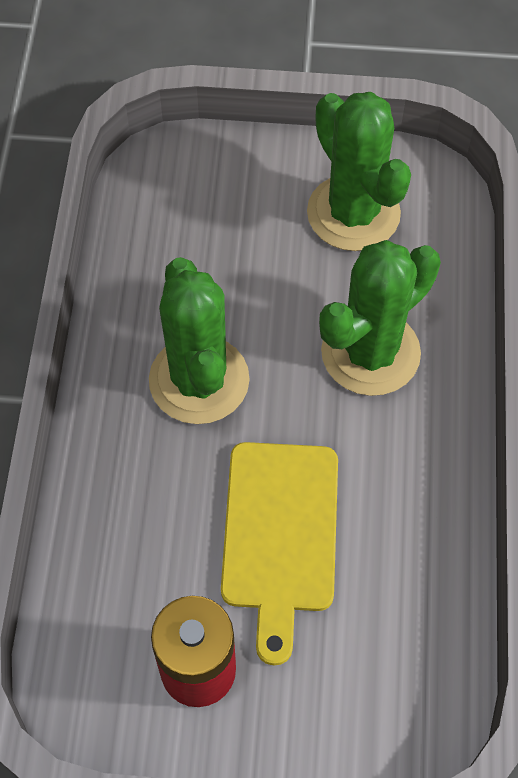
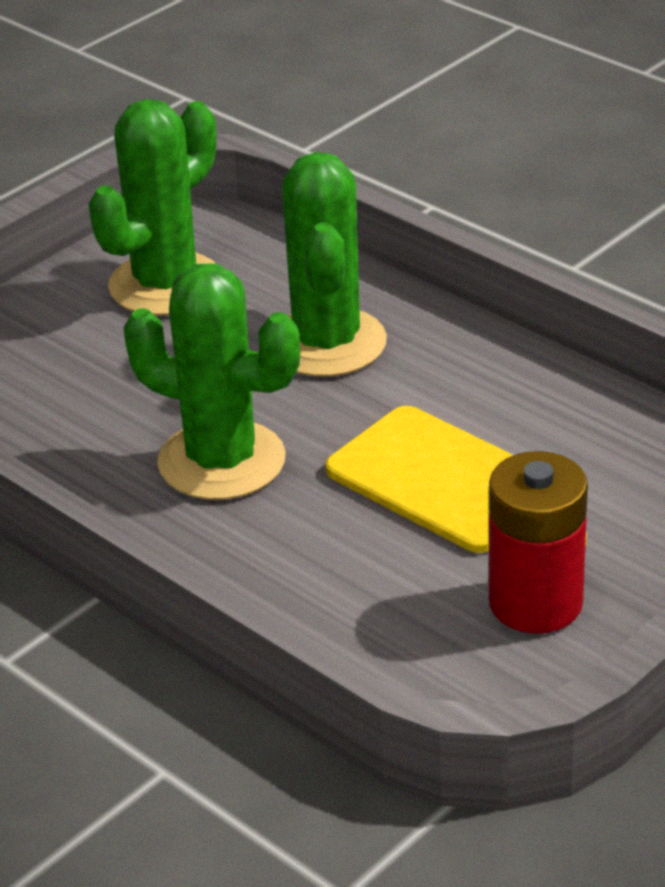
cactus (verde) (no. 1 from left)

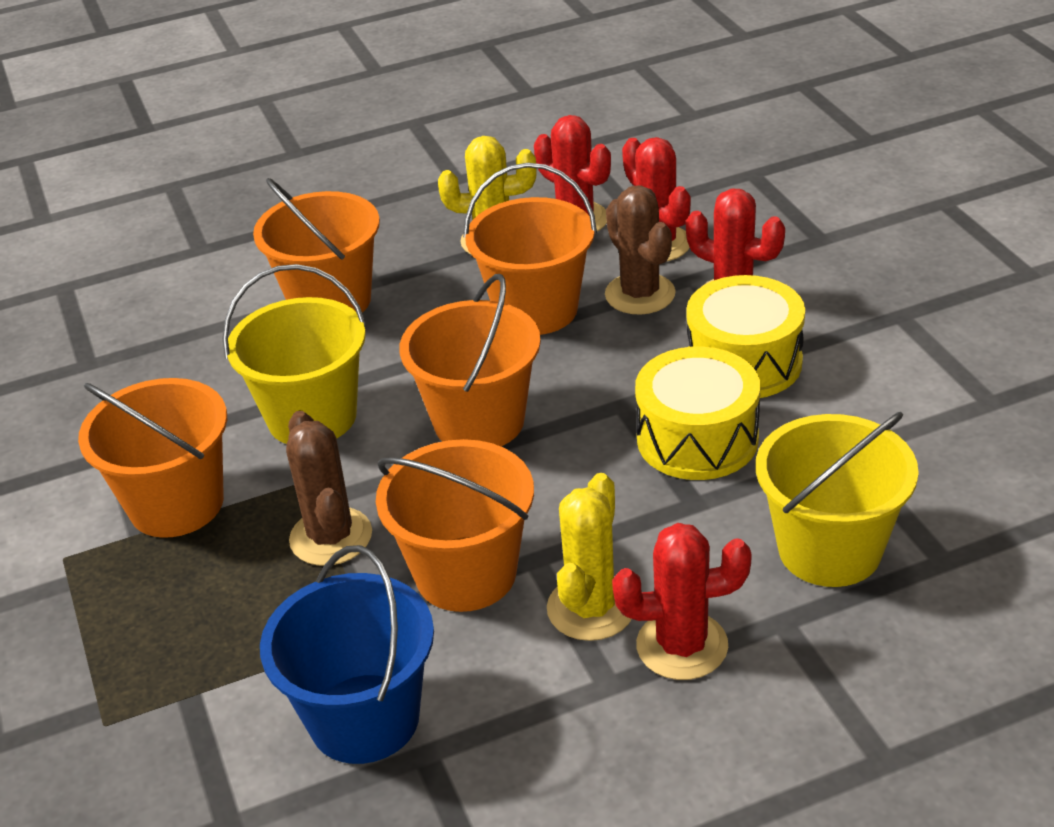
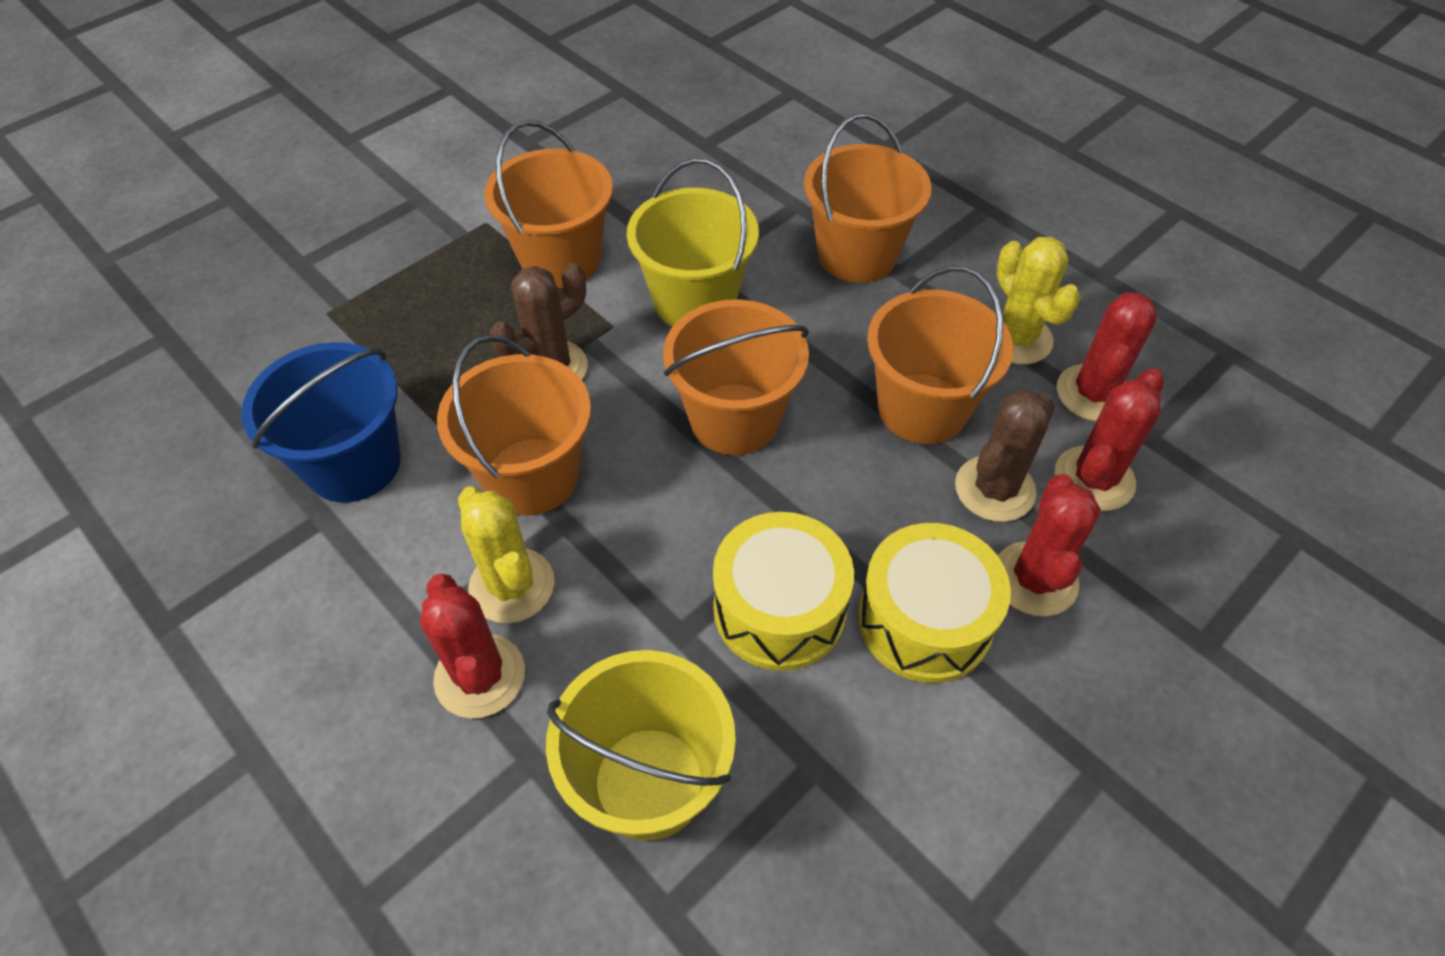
cactus (amarillo) (no. 1 from left)

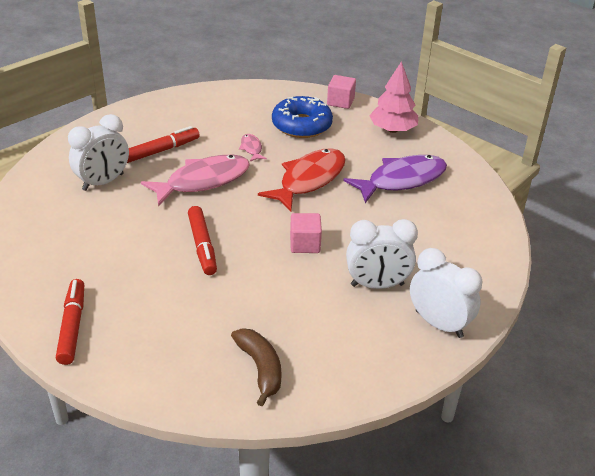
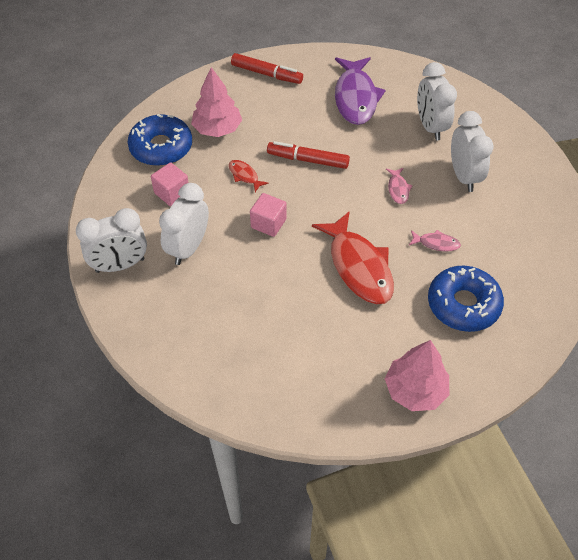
despertador (blanco) (no. 4 from left)
pez (rosa) (no. 1 from left)
rosquilla (azul) (no. 1 from left)
cubo (rosa) (no. 1 from left)
pez (morado)
árbol (rosa) (no. 1 from left)
pez (rojo) (no. 1 from left)

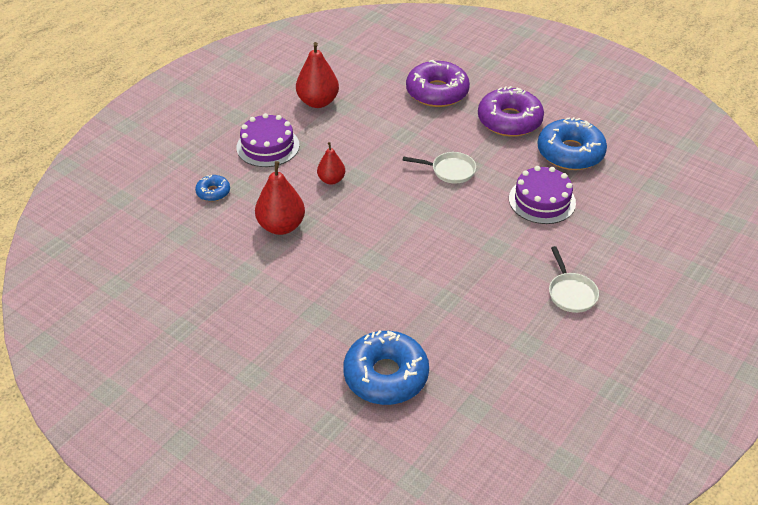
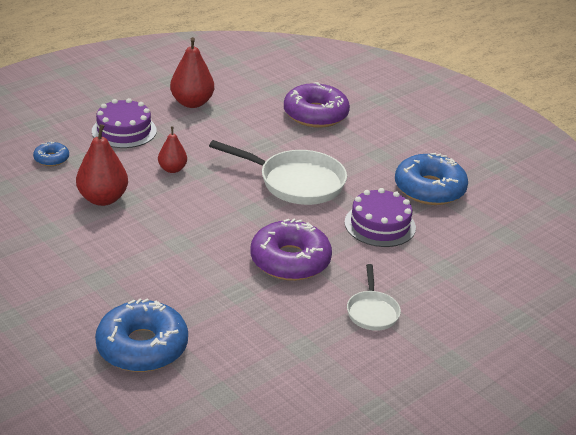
sartén (blanco) (no. 1 from left)
rosquilla (morado) (no. 1 from left)

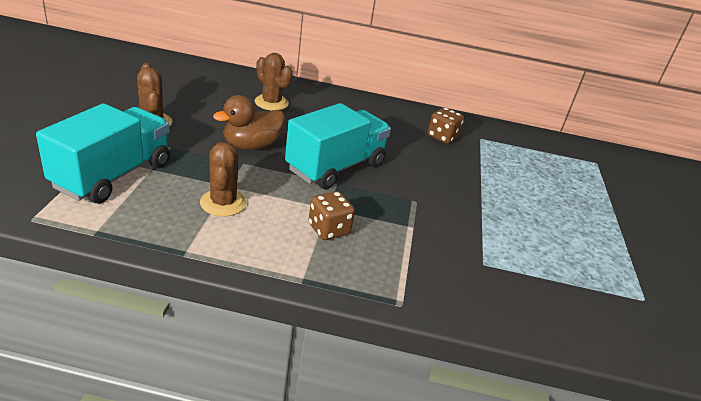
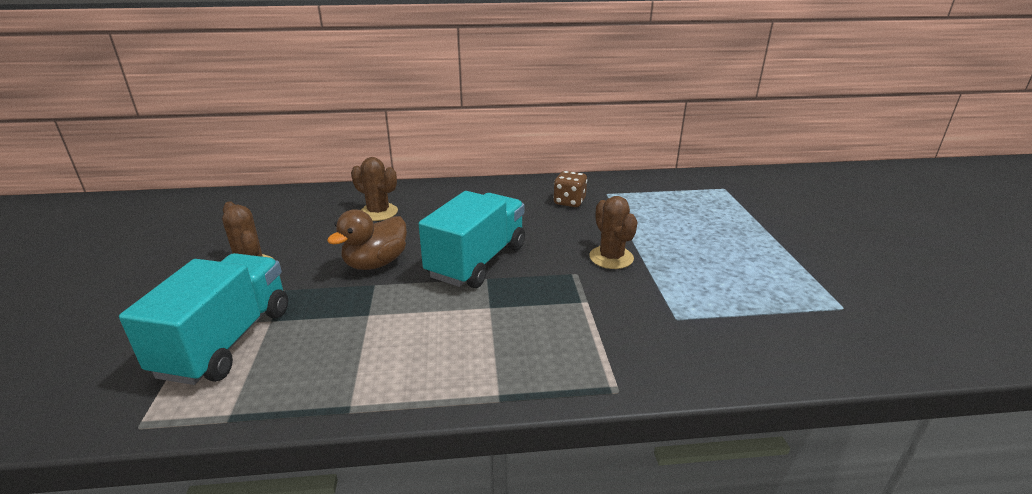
cactus (marrón) (no. 3 from left)
dado (marrón) (no. 1 from left in the first image)

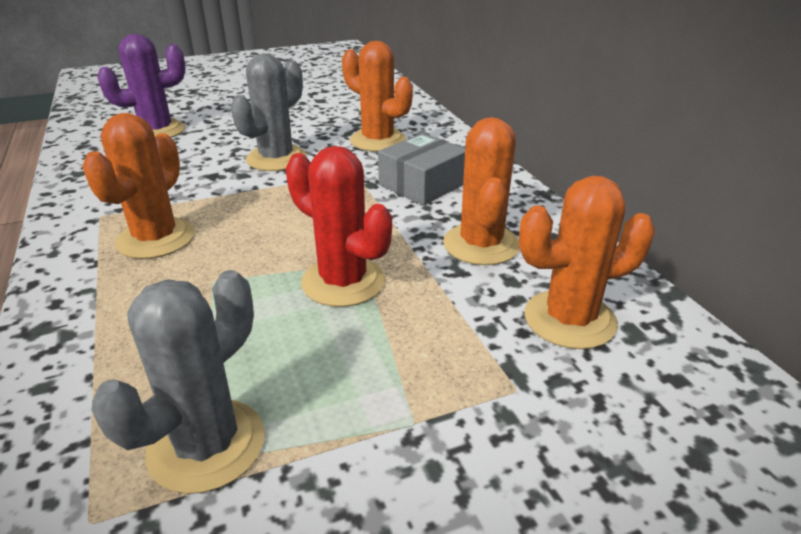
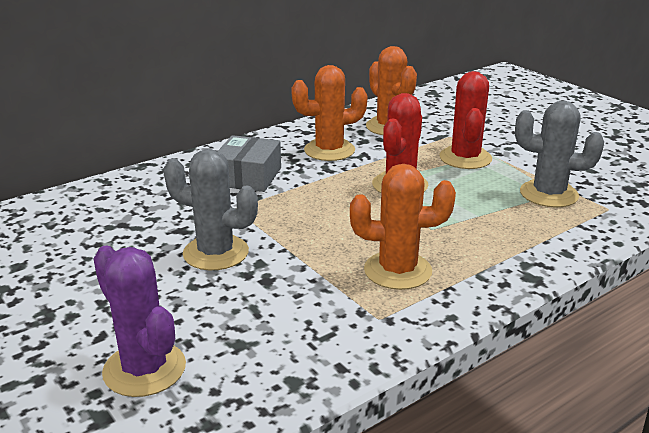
cactus (naranja) (no. 2 from left in the first image)
caja (gris)
cactus (rojo) (no. 2 from left)

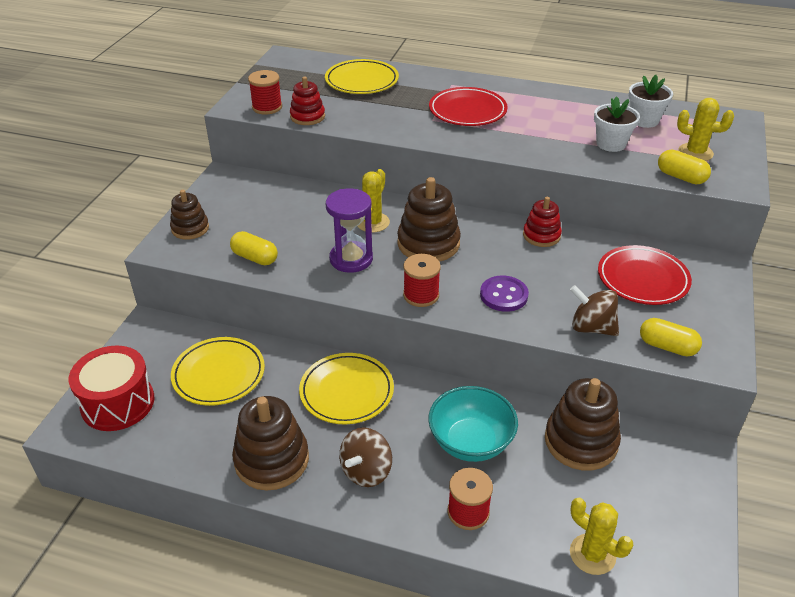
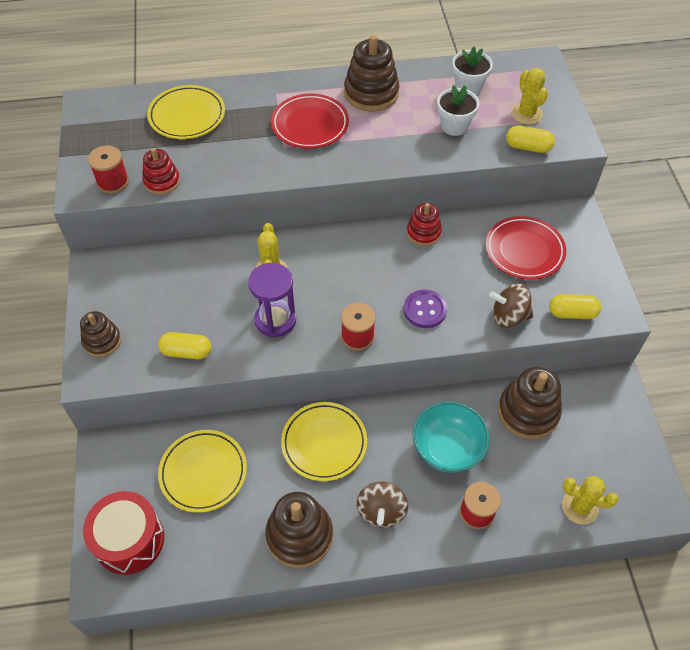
juguete apilable (marrón) (no. 3 from left)
cactus (amarillo) (no. 2 from left)

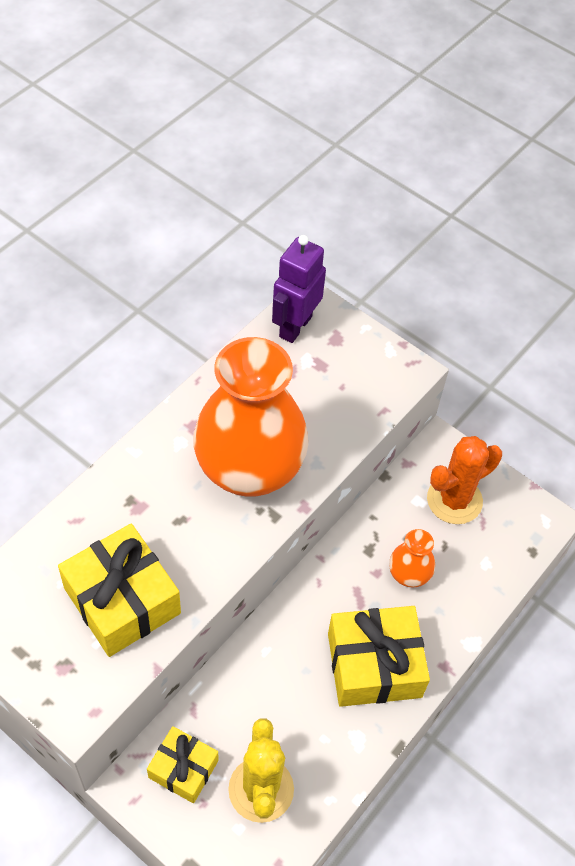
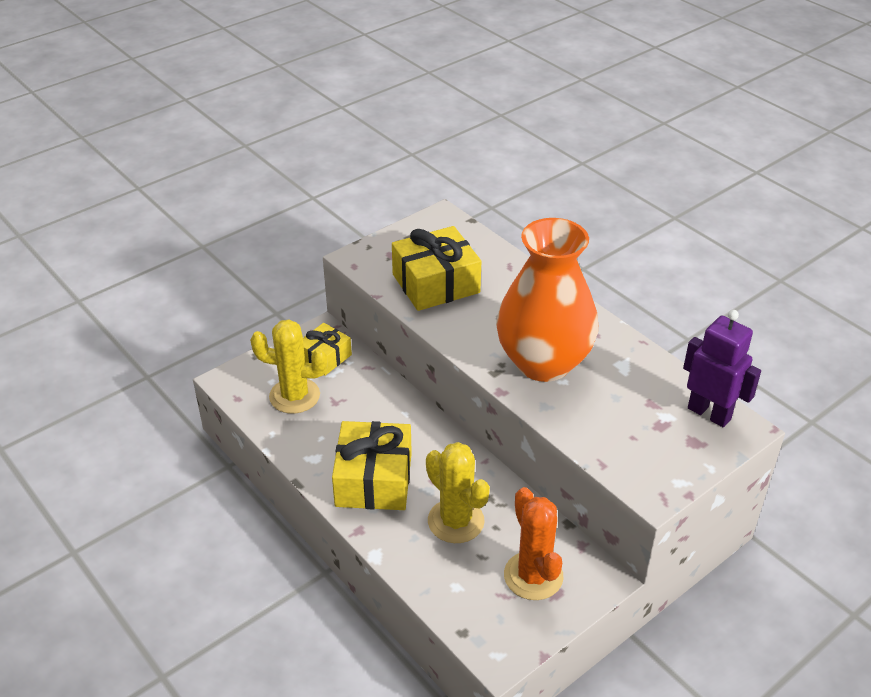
cactus (amarillo) (no. 2 from left)

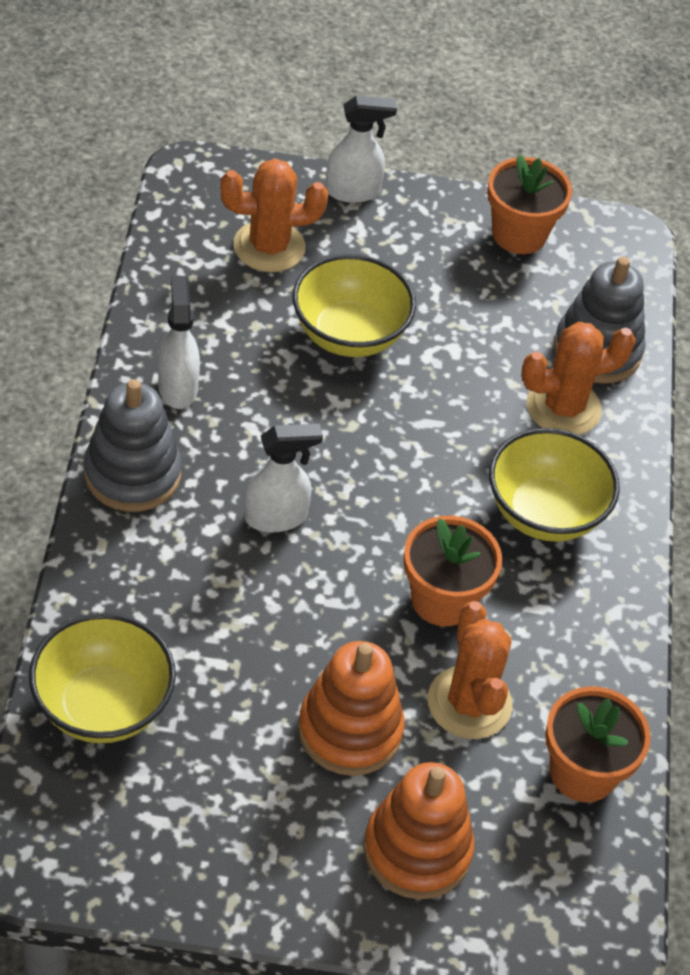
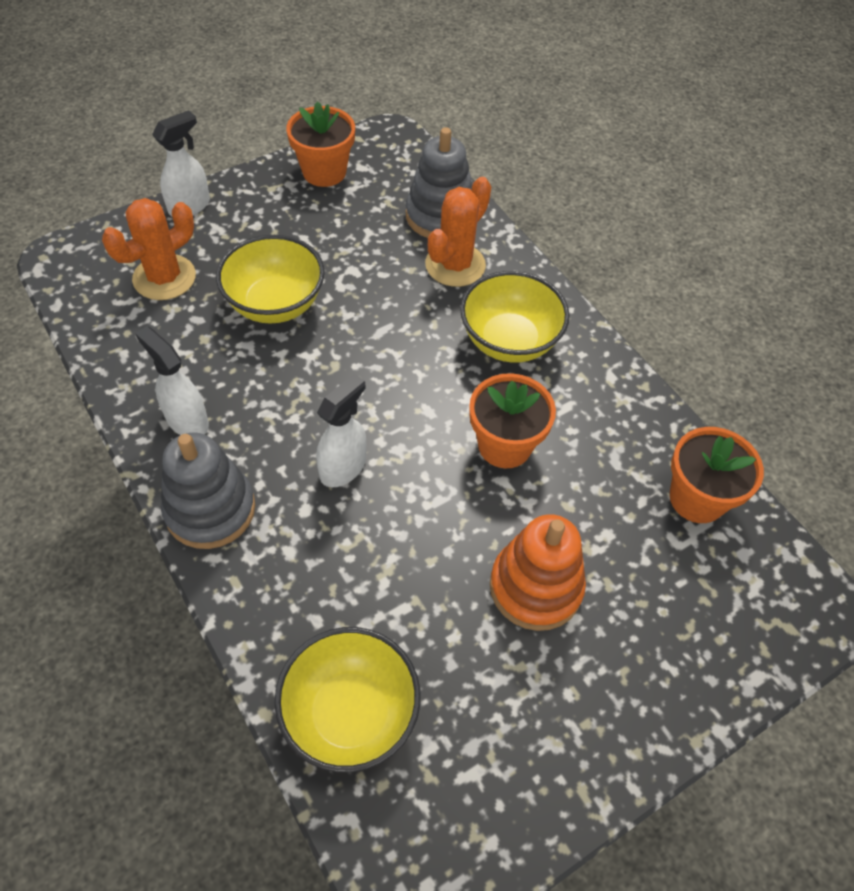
juguete apilable (naranja) (no. 2 from left in the first image)
cactus (naranja) (no. 2 from left in the first image)

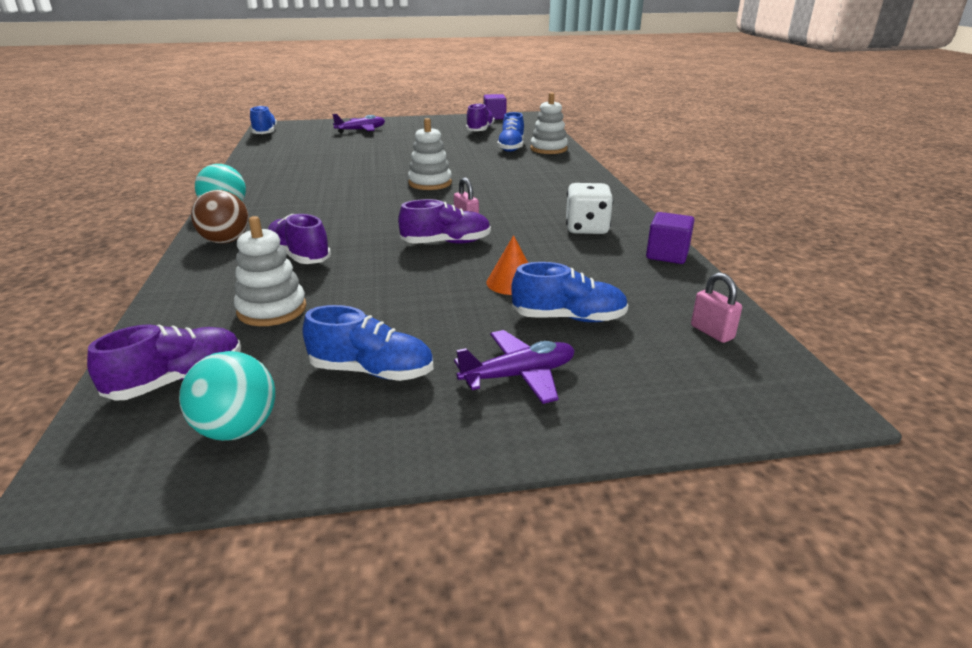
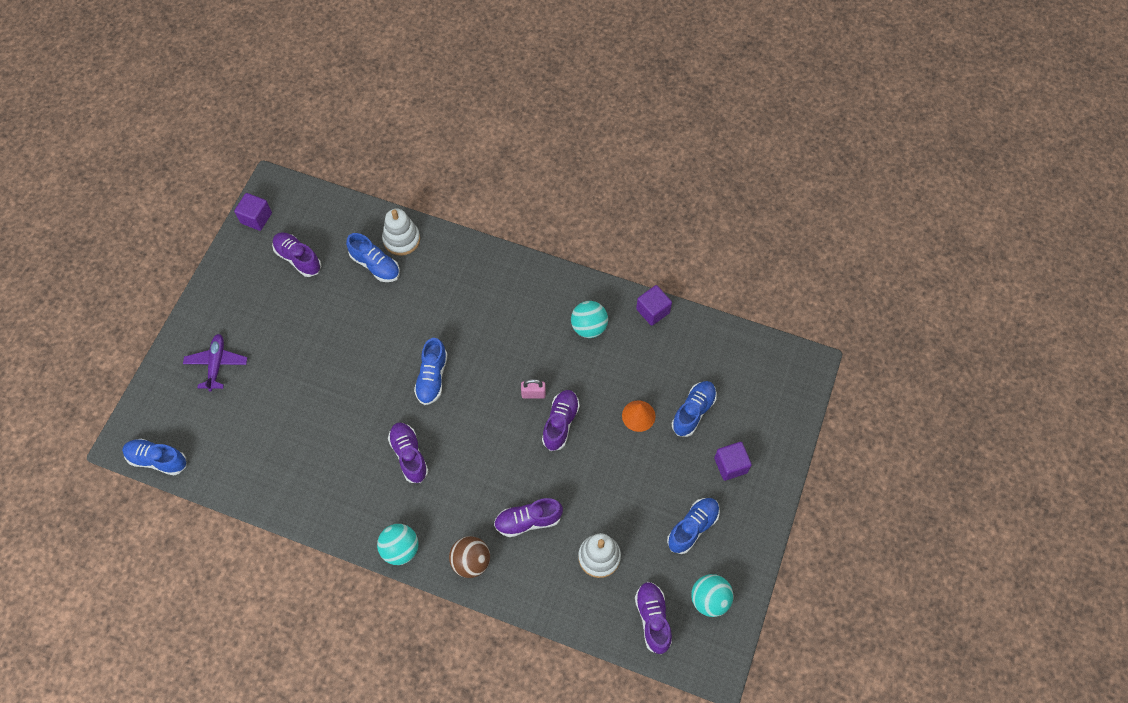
zapato (azul) (no. 3 from left)
cubo (morado) (no. 3 from left)
pelota (turquesa) (no. 2 from left)
candado (rosa) (no. 2 from left in the first image)
zapato (morado) (no. 2 from left)

